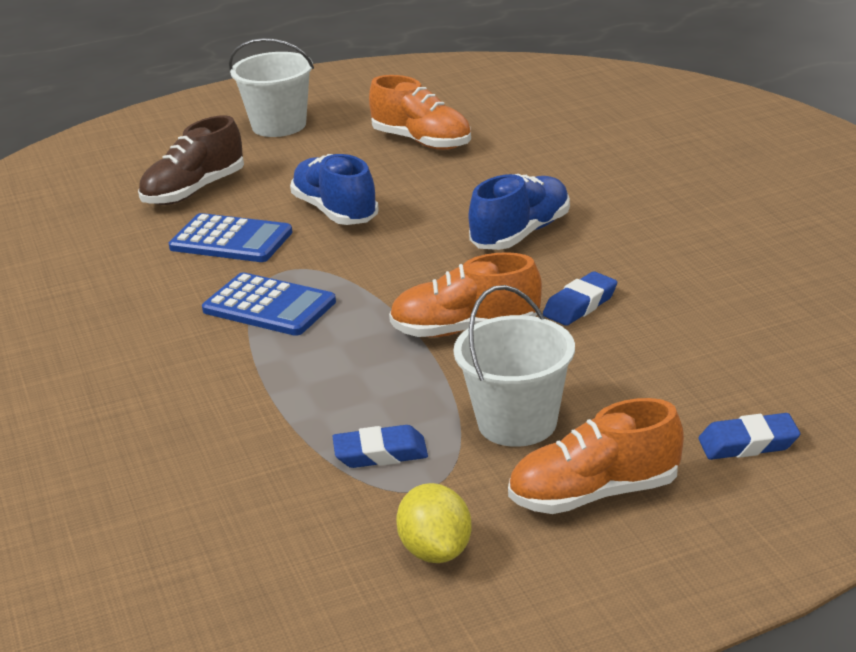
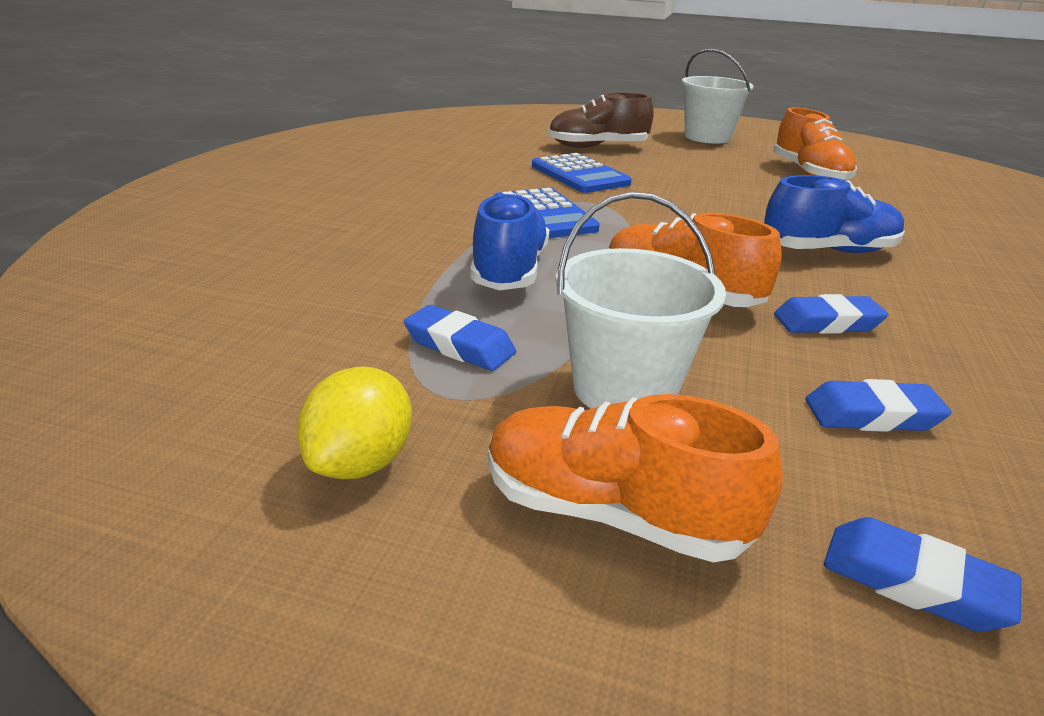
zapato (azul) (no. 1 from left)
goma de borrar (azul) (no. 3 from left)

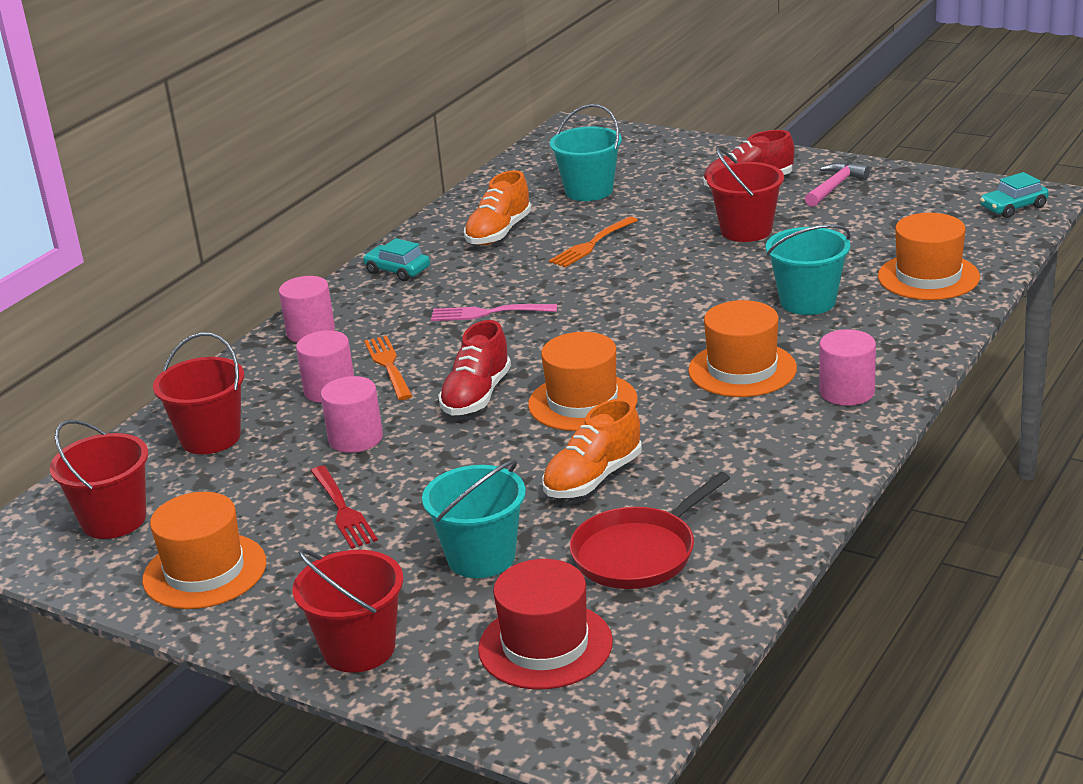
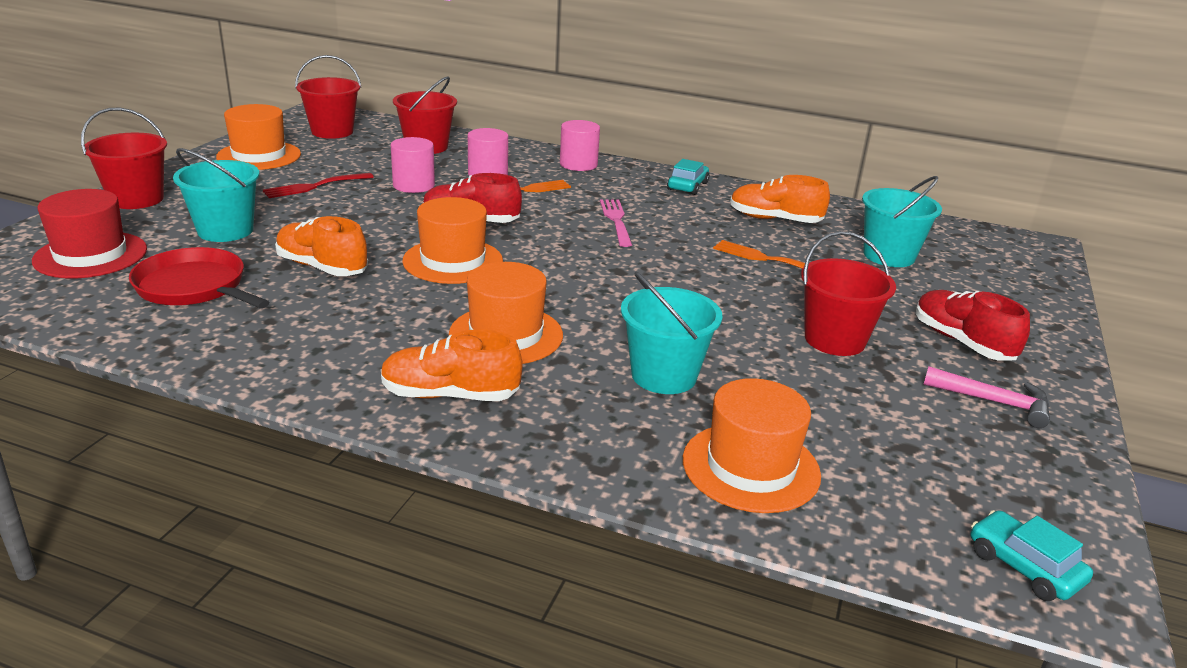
zapato (naranja) (no. 2 from left)

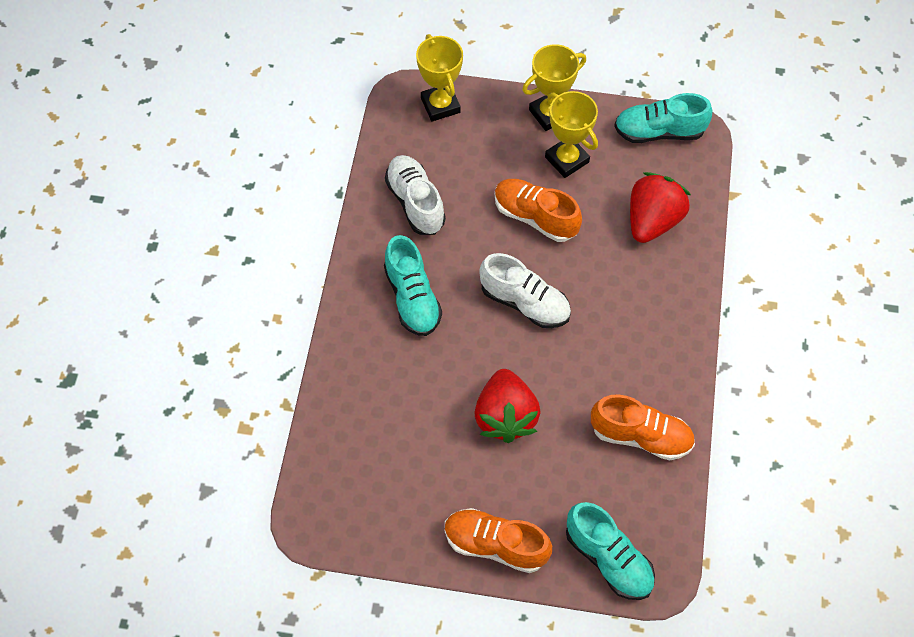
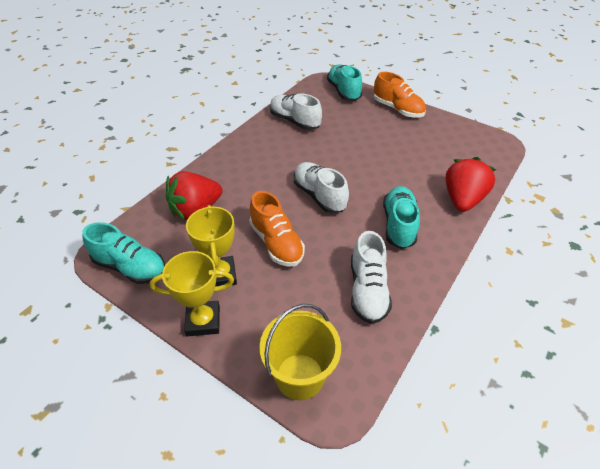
balde (amarillo)
fresa (rojo) (no. 2 from left)
zapato (blanco) (no. 1 from left)

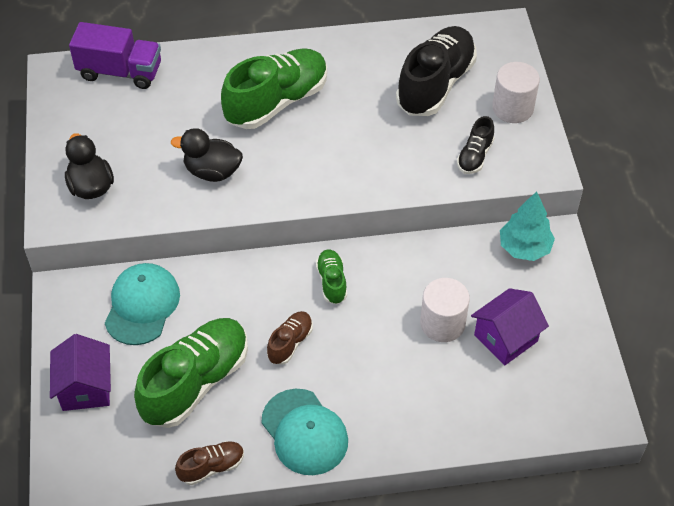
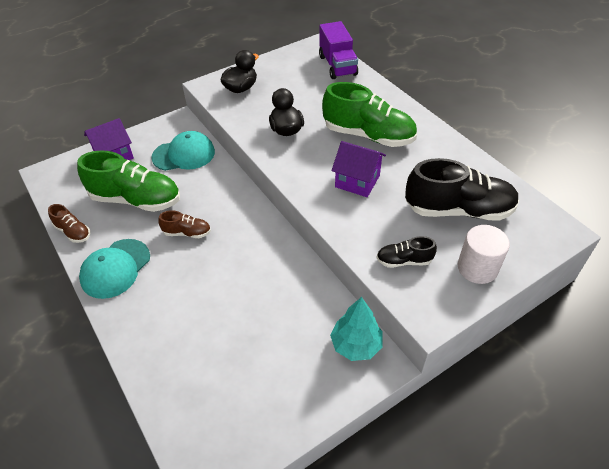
zapato (verde) (no. 3 from left in the first image)
cilindro (blanco) (no. 1 from left in the first image)
casa (morado) (no. 2 from left)

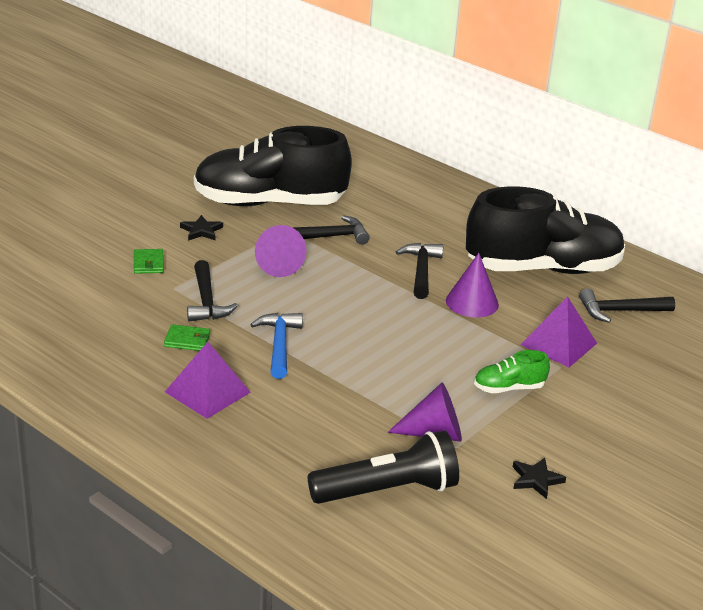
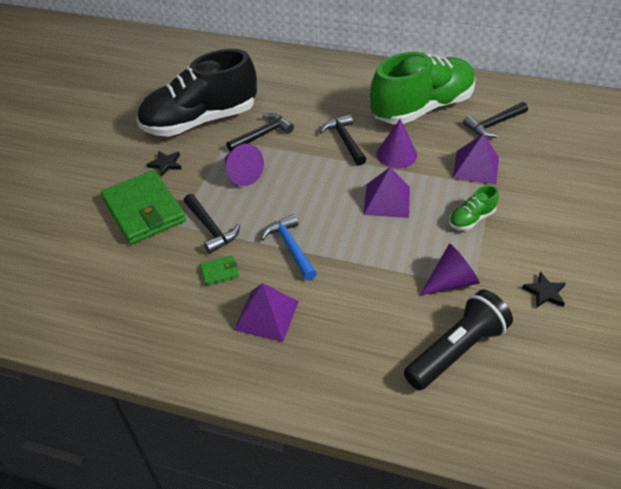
cartera (verde) (no. 1 from left)
zapato (verde) (no. 1 from left)
pirámide (morado) (no. 2 from left)

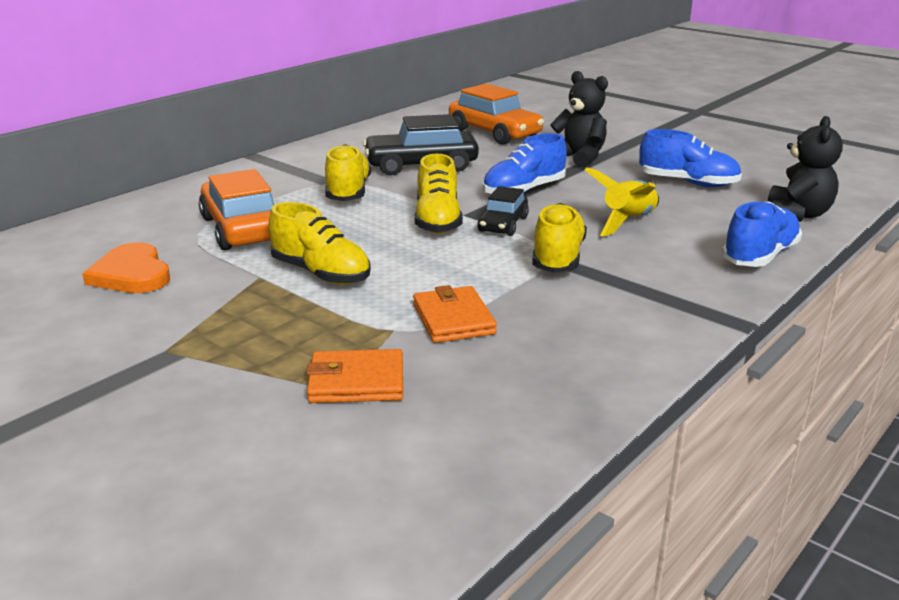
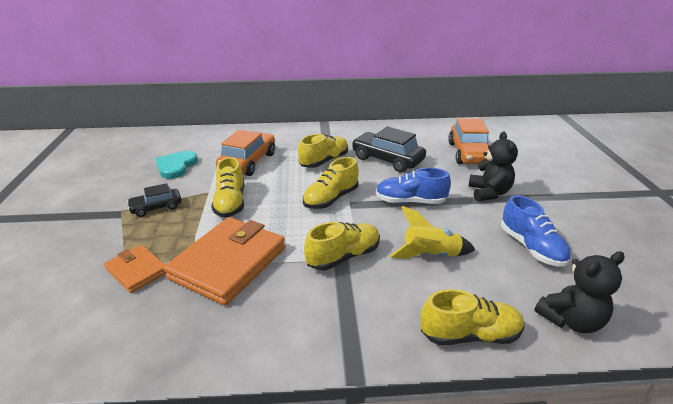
corazón (turquesa)
cartera (naranja) (no. 2 from left)
coche (negro) (no. 1 from left)
zapato (amarillo) (no. 5 from left)

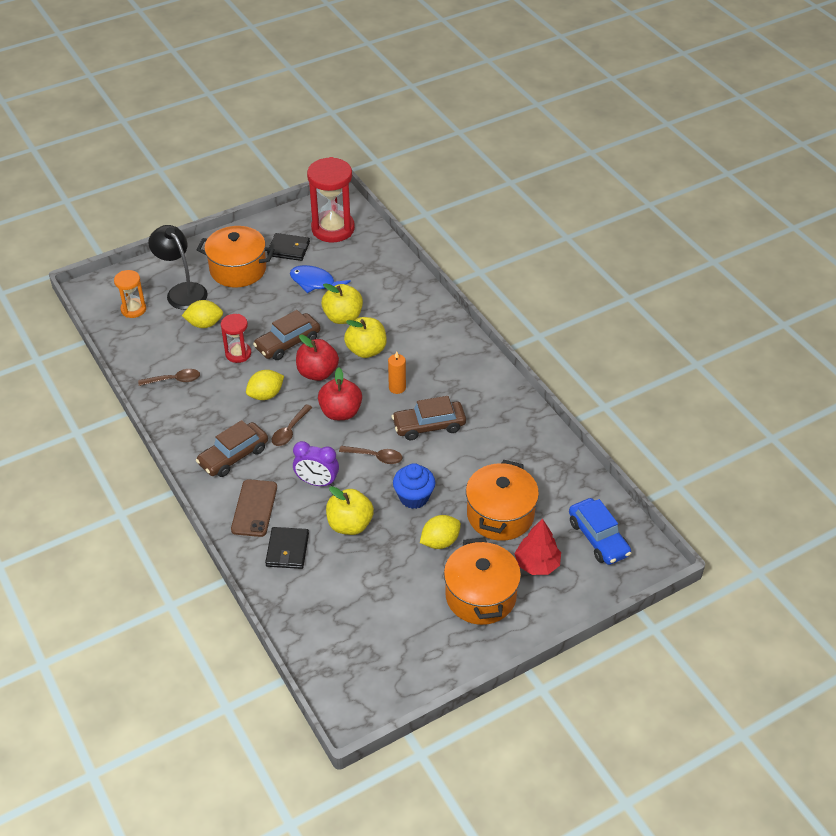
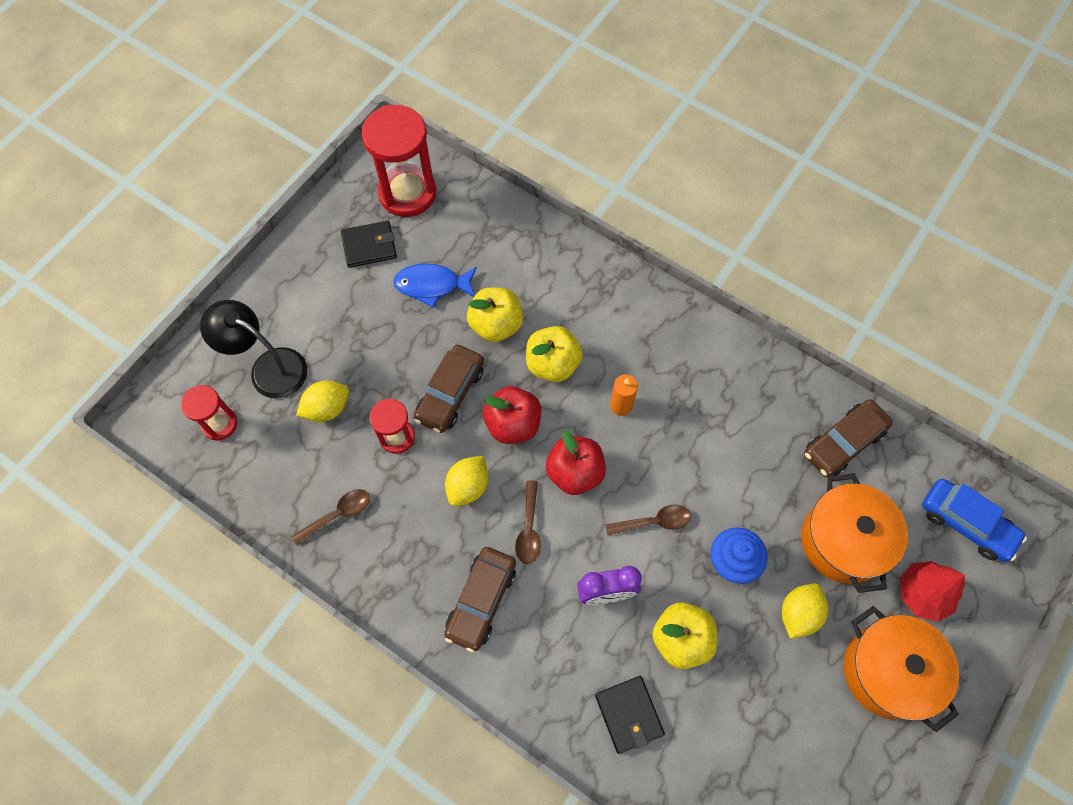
reloj de arena (rojo) (no. 1 from left)
olla (naranja) (no. 1 from left in the first image)
móvil (marrón)
coche (marrón) (no. 3 from left)

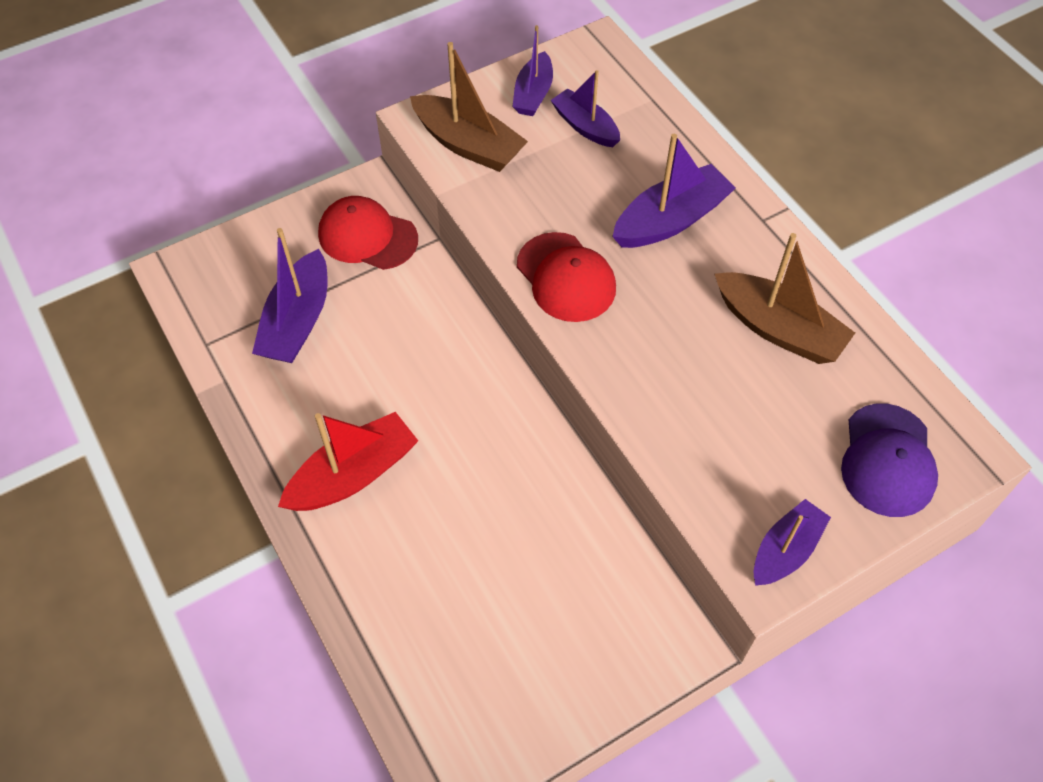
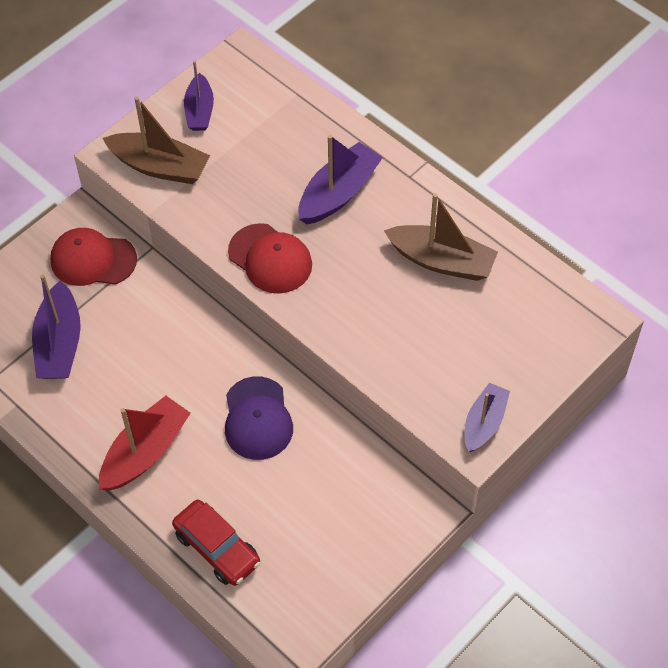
barco (morado) (no. 3 from left in the first image)
gorra (morado)
coche (rojo)

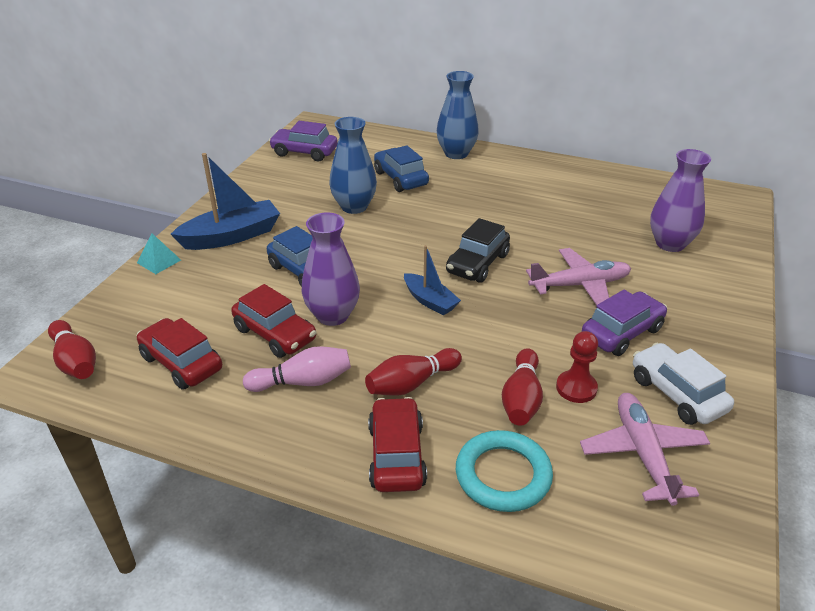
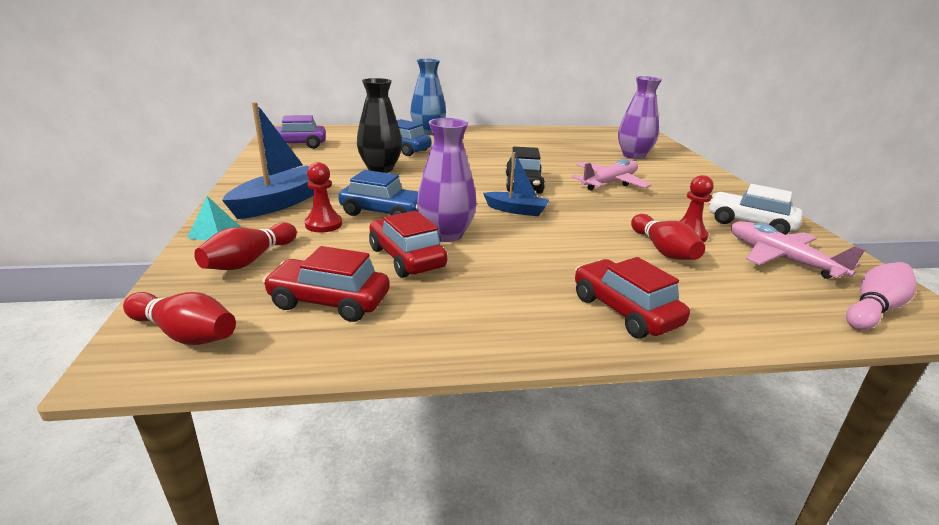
coche (rojo) (no. 2 from left)
bolo (rosa)
florero (negro)
bolo (rojo) (no. 2 from left)
anillo (turquesa)
coche (morado) (no. 2 from left in the first image)
peón (rojo) (no. 1 from left)

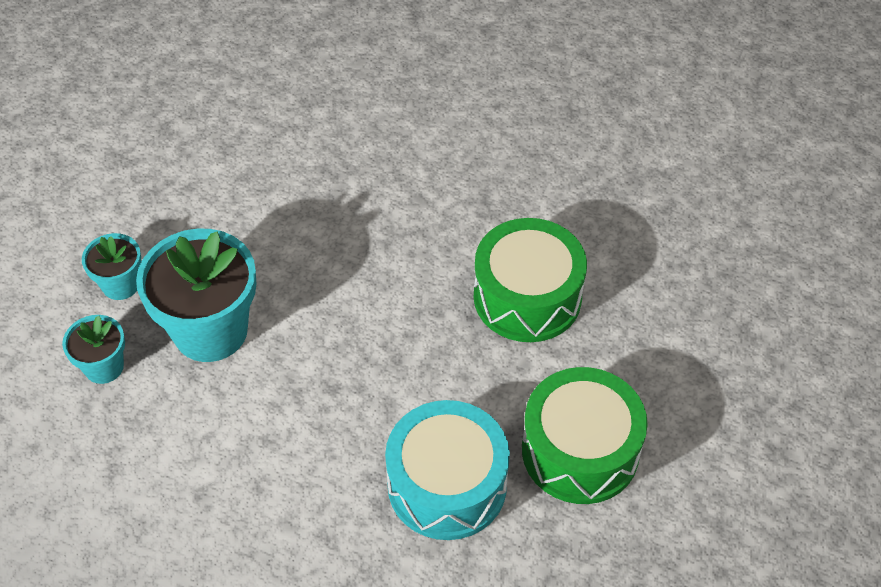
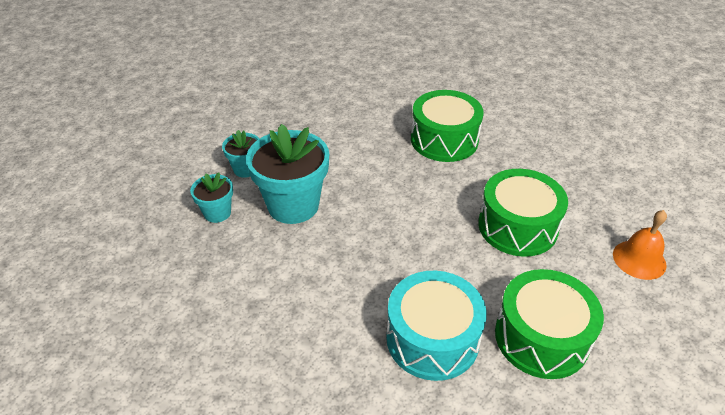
tambor (verde) (no. 1 from left)
campana (naranja)

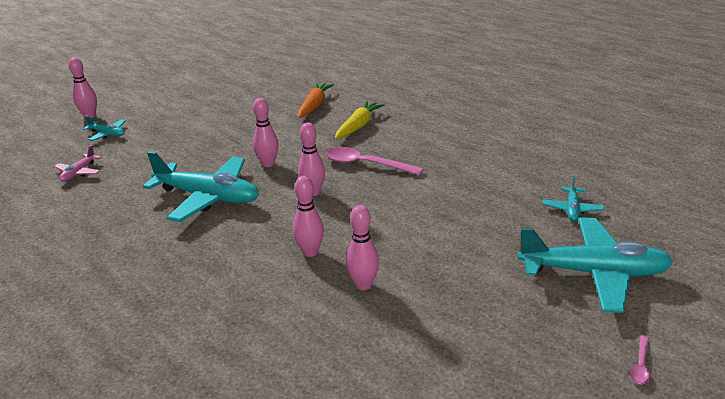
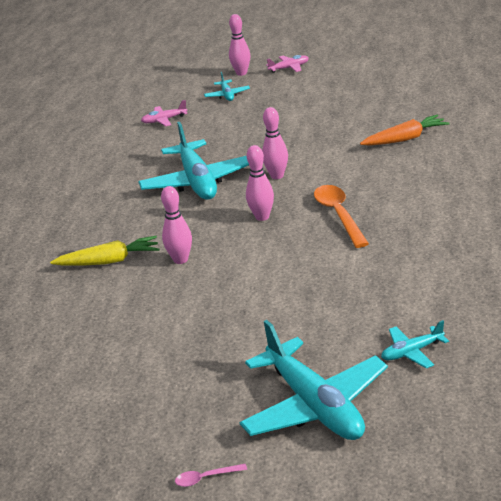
cuchara (naranja)
zanahoria (amarillo)
bolo (rosa) (no. 5 from left in the first image)
avión (rosa) (no. 2 from left)

